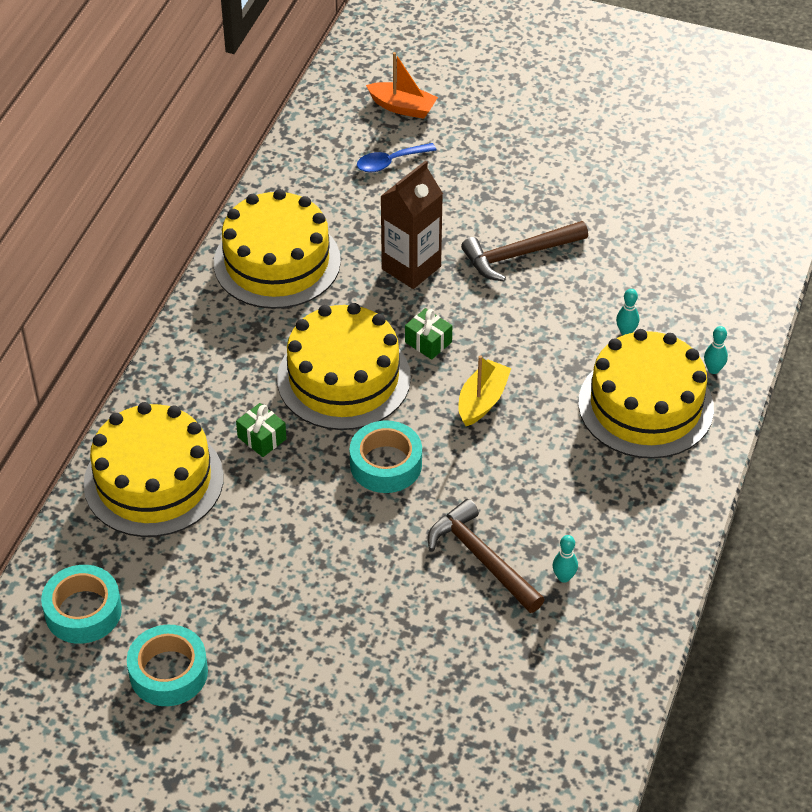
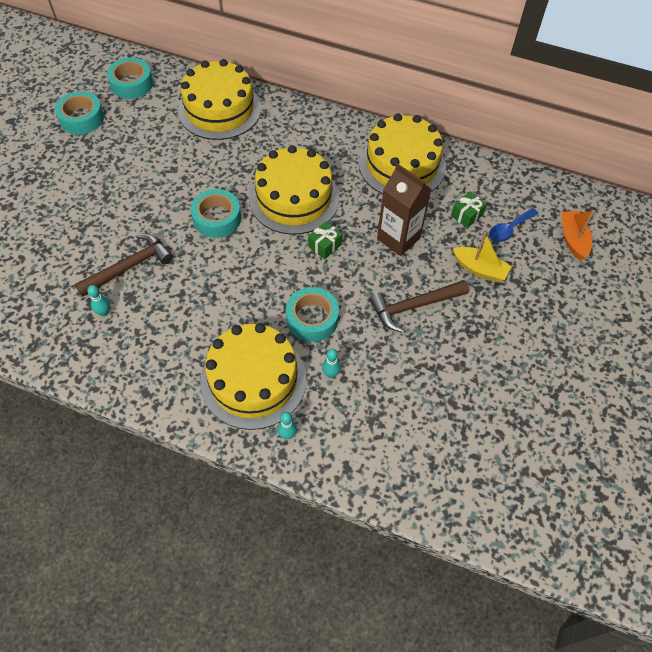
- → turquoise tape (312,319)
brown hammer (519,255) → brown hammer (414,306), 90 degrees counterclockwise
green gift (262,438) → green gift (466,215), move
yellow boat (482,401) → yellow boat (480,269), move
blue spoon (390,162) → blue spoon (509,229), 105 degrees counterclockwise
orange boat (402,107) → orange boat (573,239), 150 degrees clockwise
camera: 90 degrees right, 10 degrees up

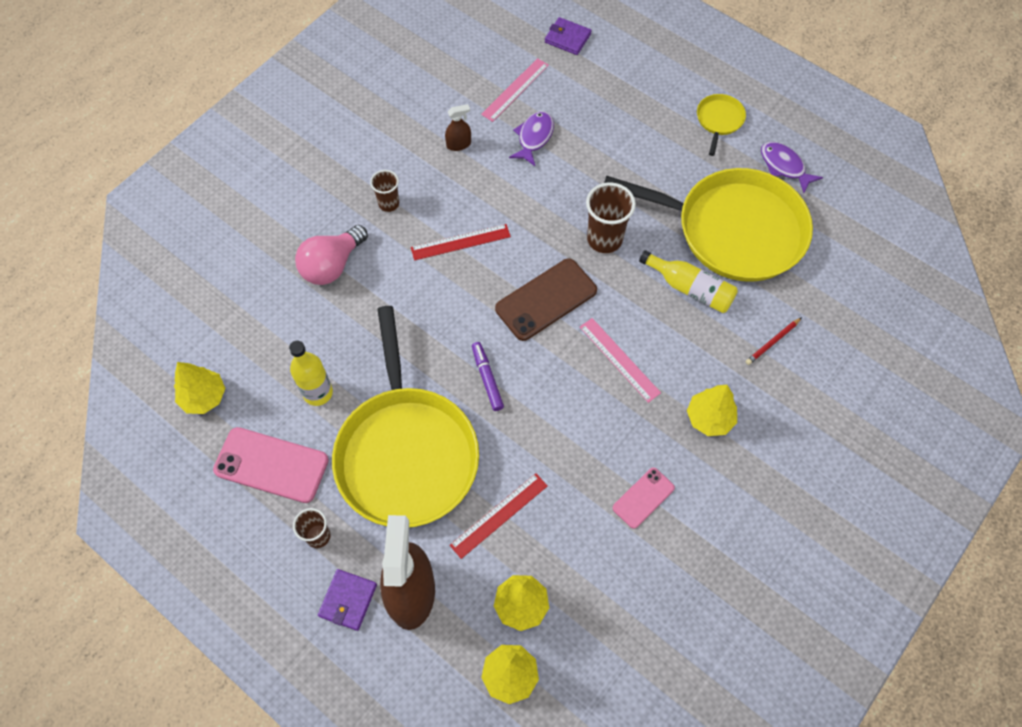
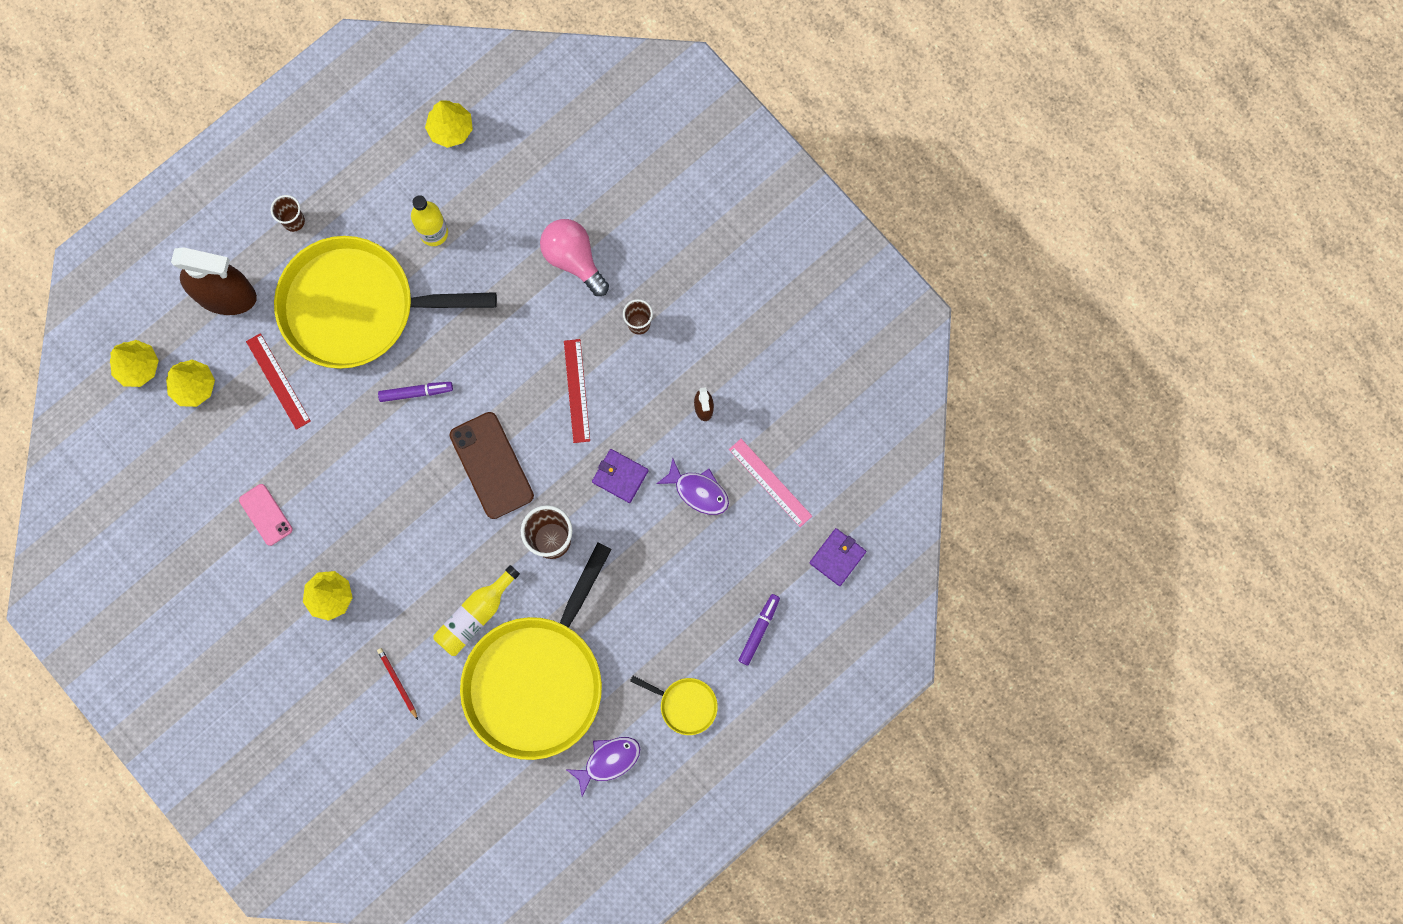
purple wallet (348,600) → purple wallet (620,476), move
- → purple marker (759,630)
pink phone (271,465) → -
pink ruler (619,359) → -
camera: 100 degrees right, 15 degrees up

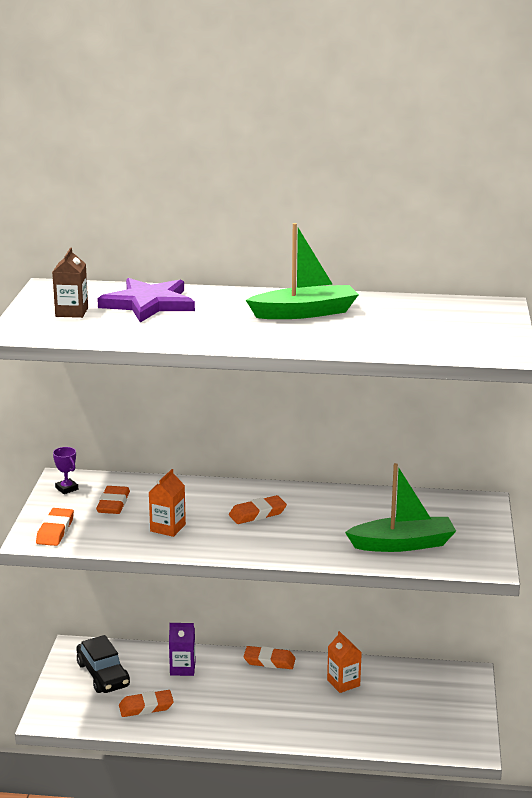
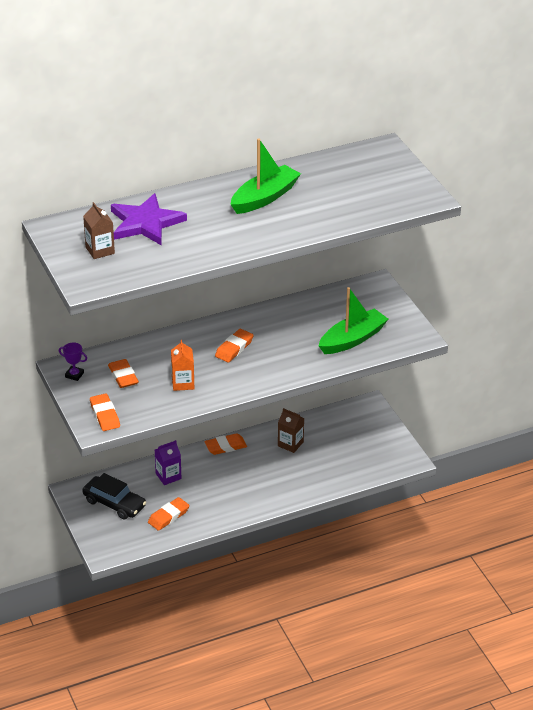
orange carton (343,683) → brown carton (290,444)
camera: 30 degrees left, 15 degrees up

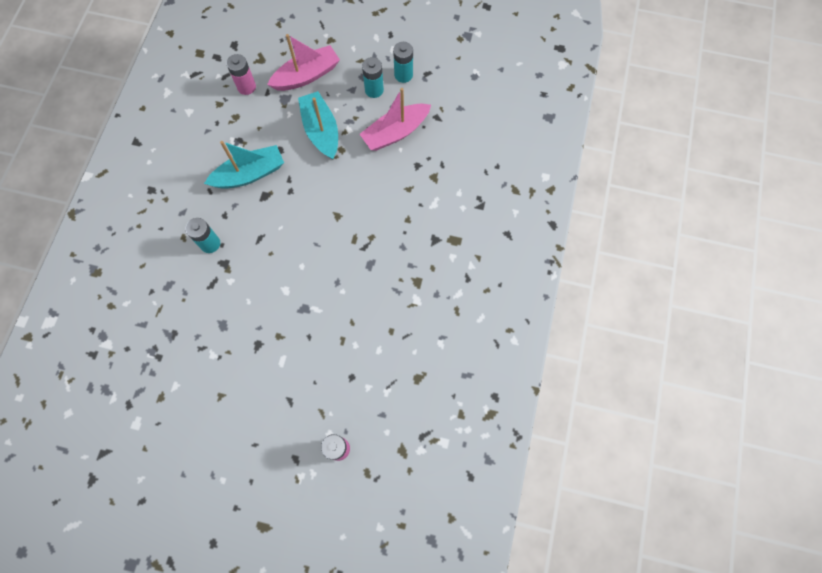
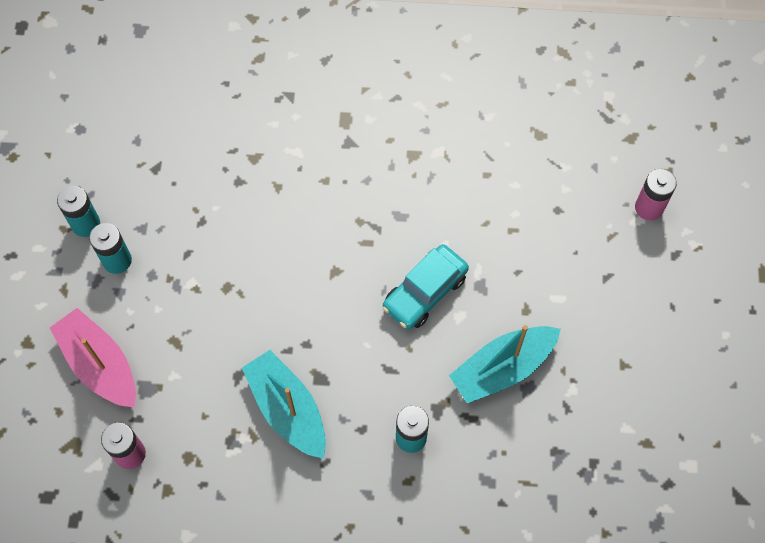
- → turquoise car (425,292)
turquoise boat (321,131) → turquoise boat (503,368), move
pink boat (395,132) → -
camera: 100 degrees left, 5 degrees down

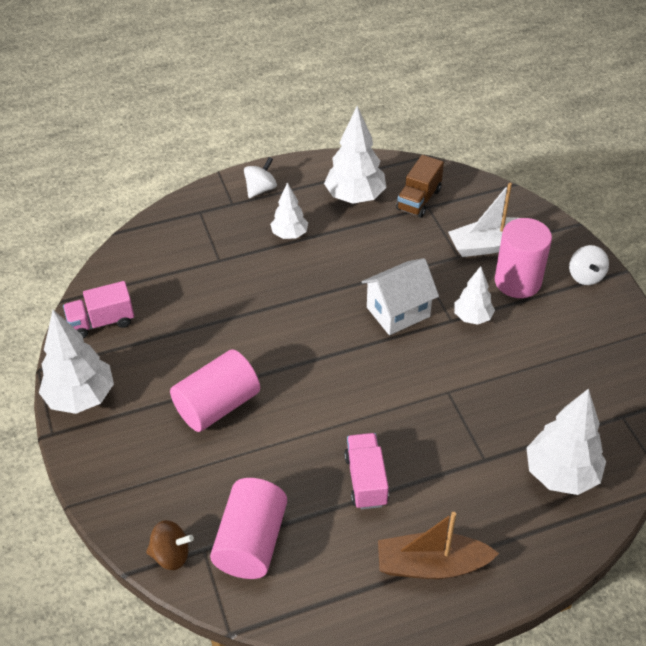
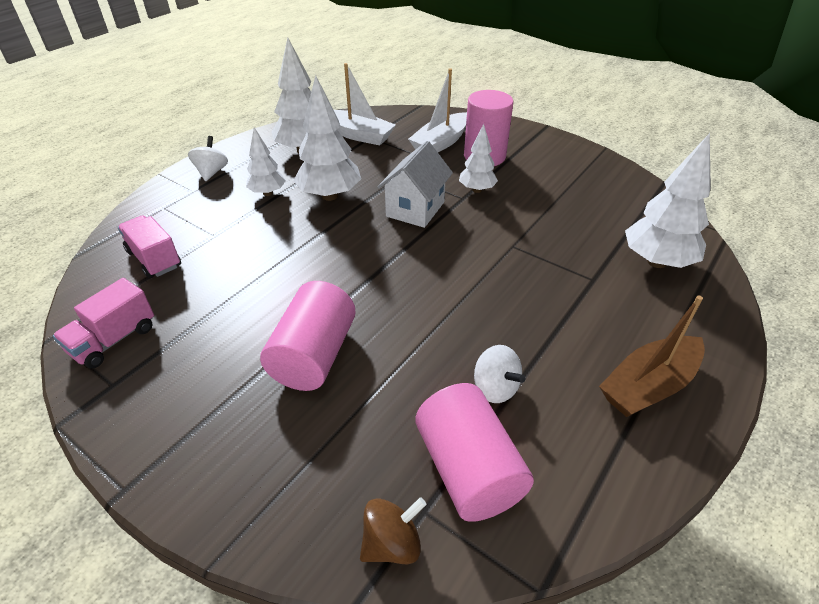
pink truck (366,480) → pink truck (154,259), move
white tree (81,398) → white tree (330,195), move
brown truck (419,200) → white boat (358,135)
white spinning top (585,276) → white spinning top (495,388), move
camera: 35 degrees left, 5 degrees down

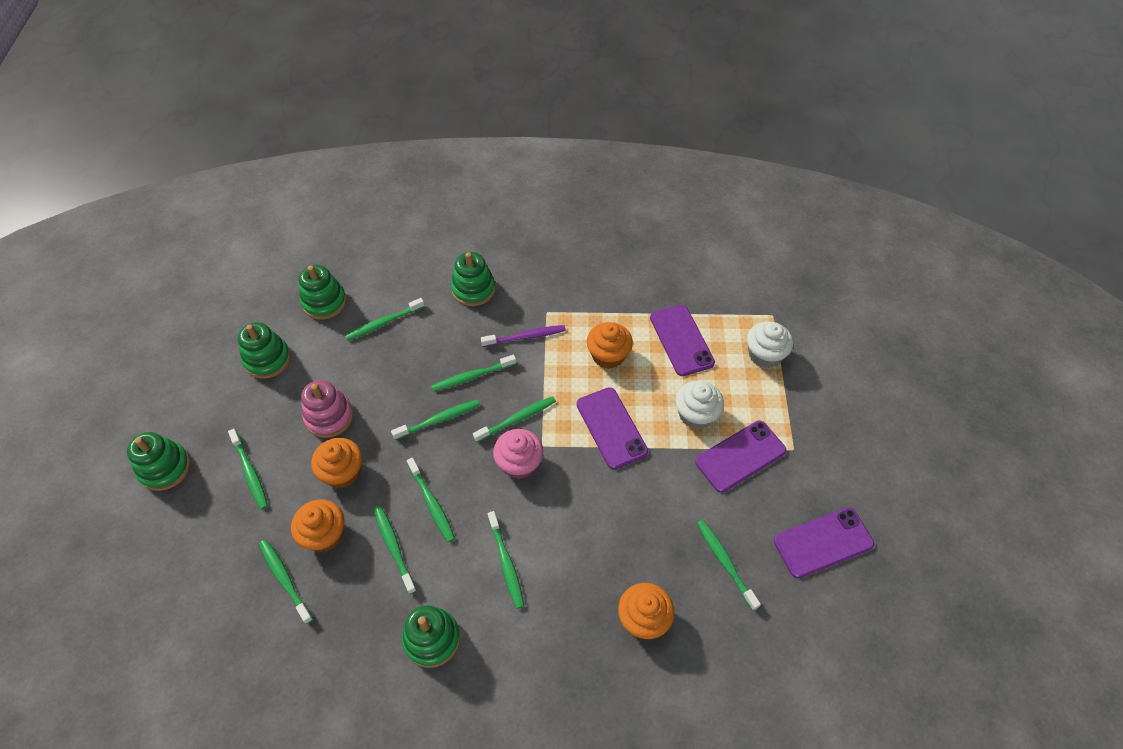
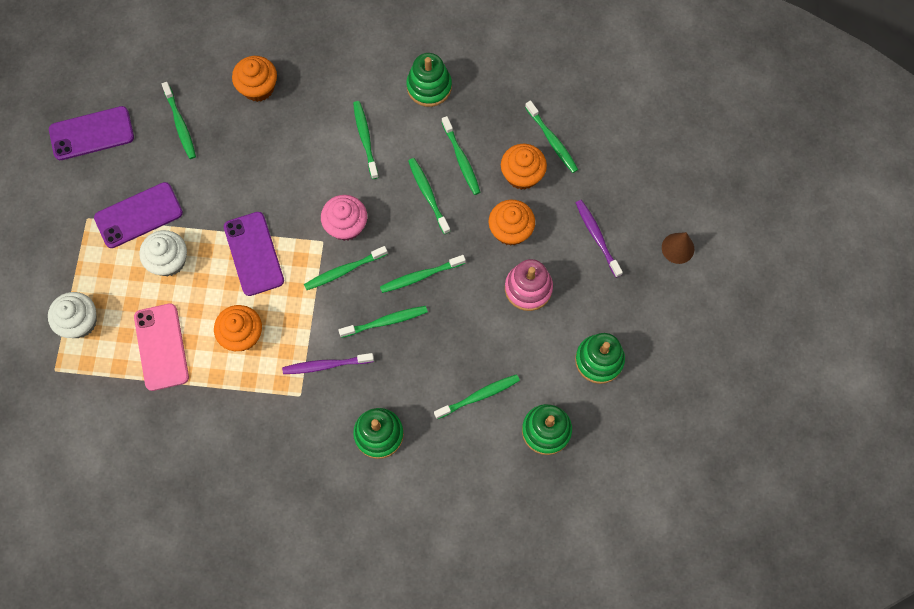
purple phone (681,340) → pink phone (161,347)
green toothbrush (250,473) → purple toothbrush (597,237)
green stacking toy (165,468) → brown cone (678,248)
camera: 175 degrees left, 15 degrees up

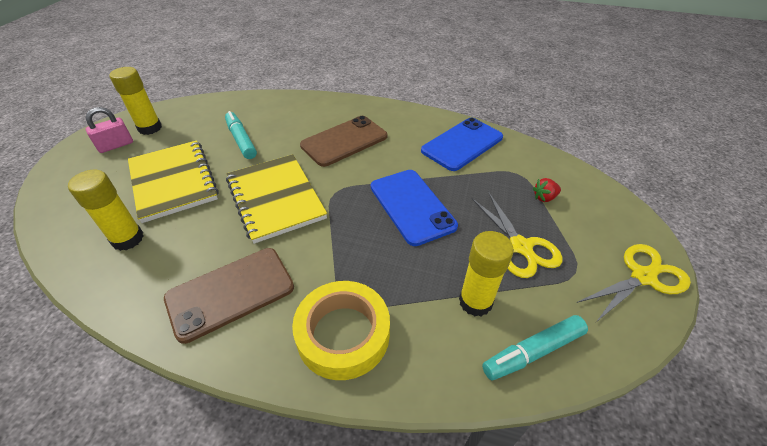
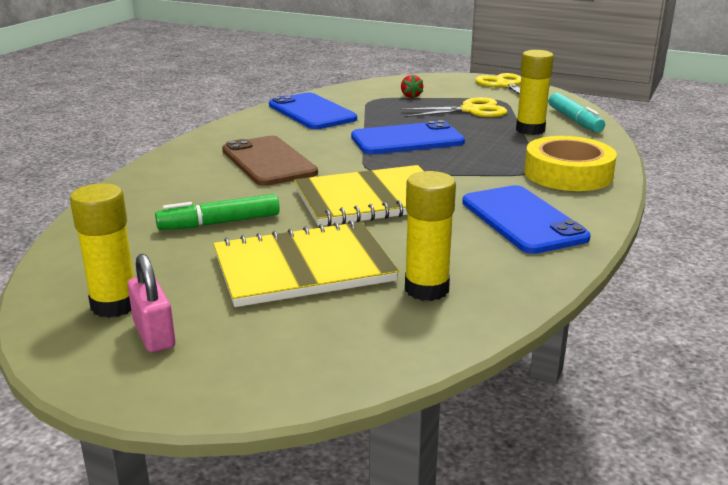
turquoise marker (241,140) → green marker (219,223)
brown phone (230,293) → blue phone (523,220)
camera: 80 degrees left, 20 degrees down

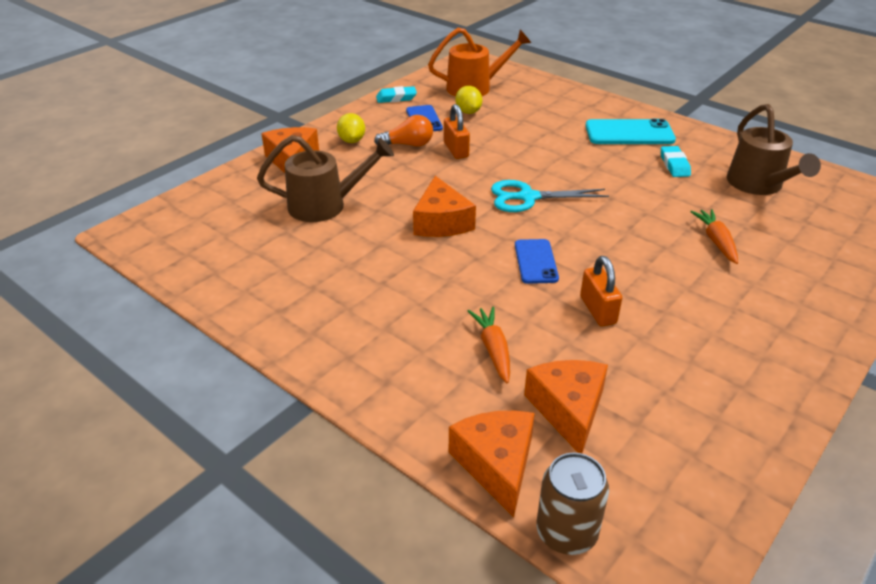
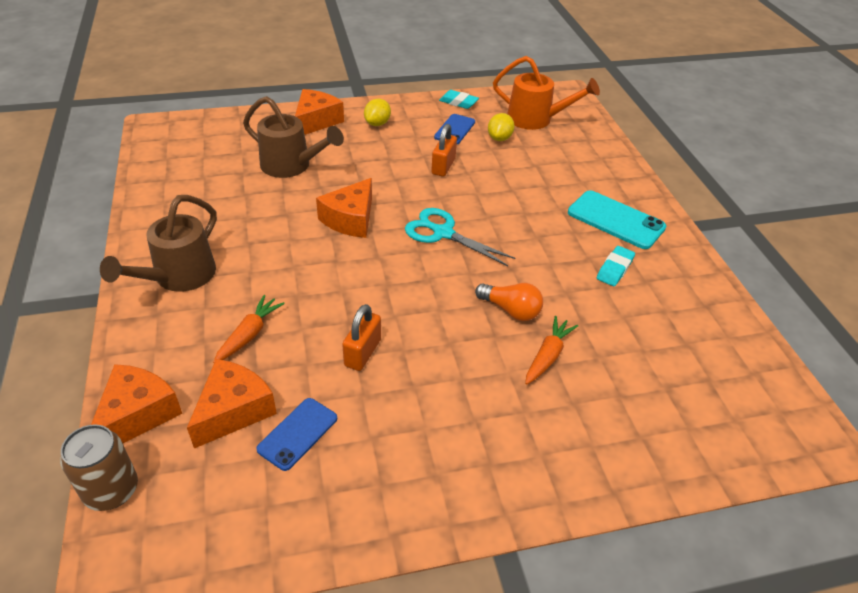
brown watering can (759,186) → brown watering can (178,277), move
blue phone (536,261) → blue phone (298,434), move
orange light bulb (408,145) → orange light bulb (511,310), move
camera: 35 degrees right, 5 degrees up

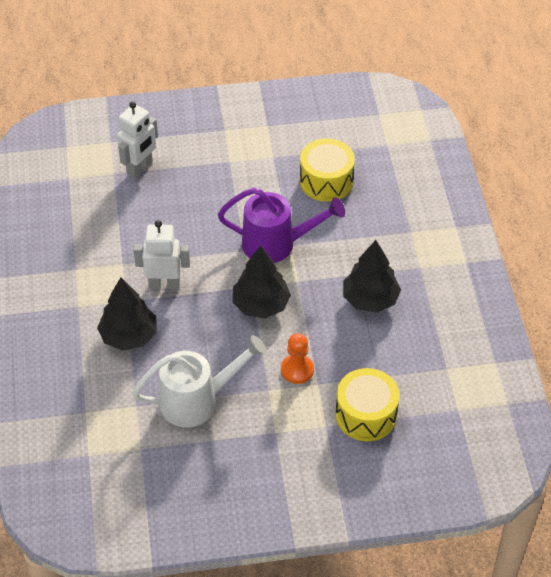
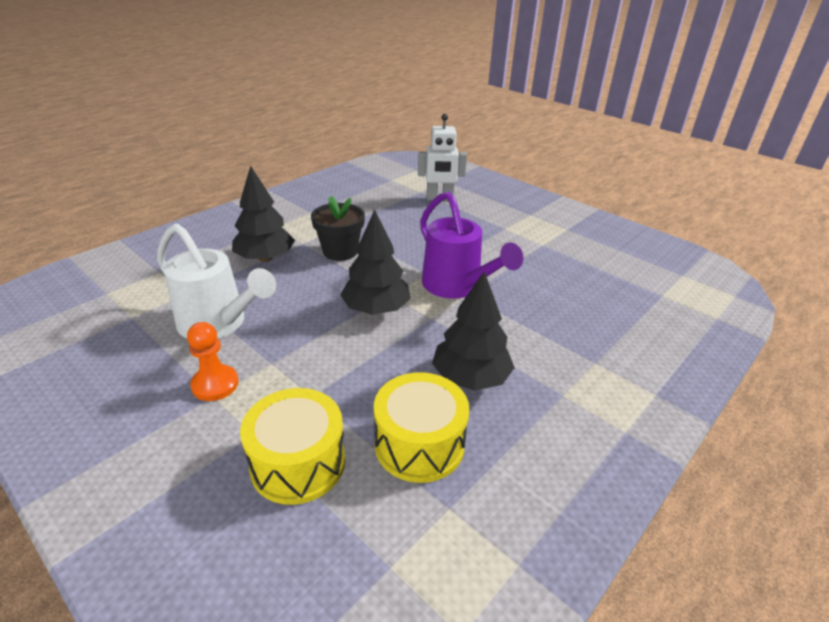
orange pawn (297,370) → orange pawn (215,384), move
white robot (164,284) → black flower pot (340,252)
yellow drum (326,181) → yellow drum (419,444), move
camera: 50 degrees right, 15 degrees down

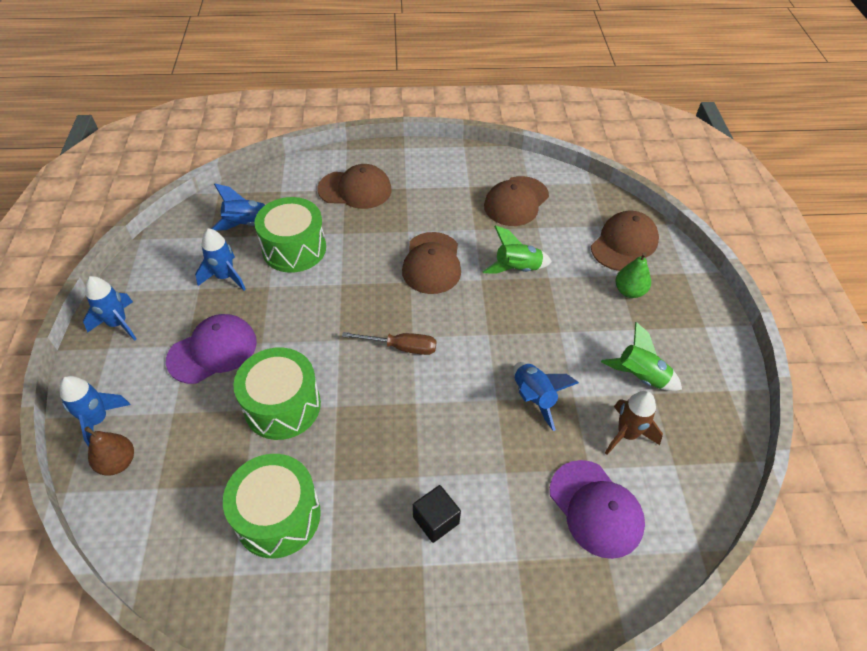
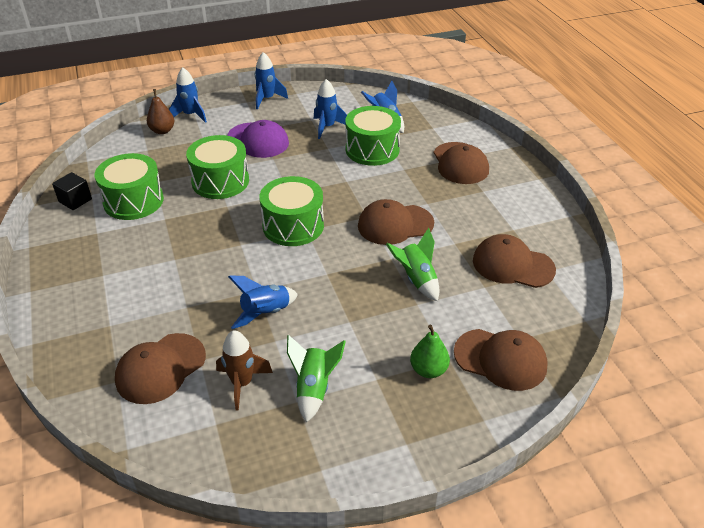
black cube (436,520) → black cube (75,200), move
purple cap (596,508) → brown cap (160,368)
brown screwdriver (401,347) → green drum (293,226)
camera: 75 degrees right, 10 degrees down

